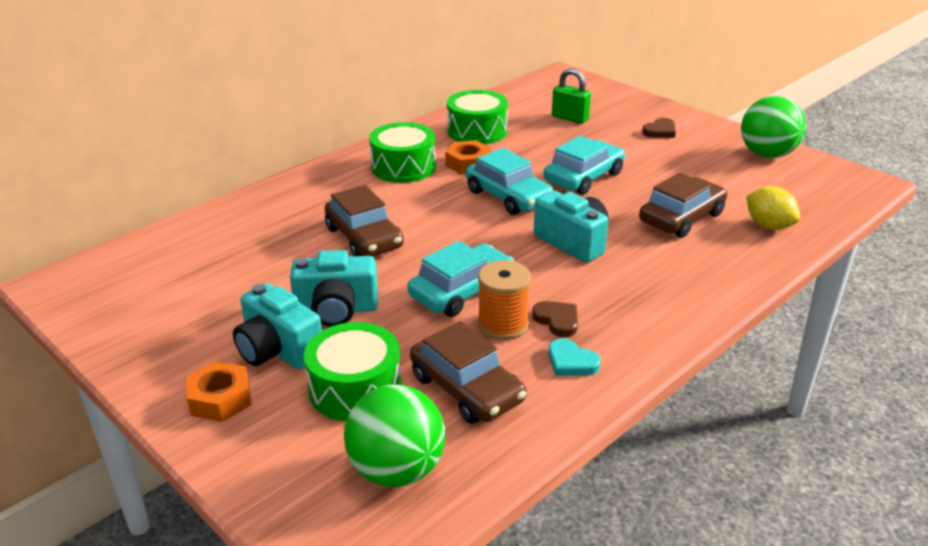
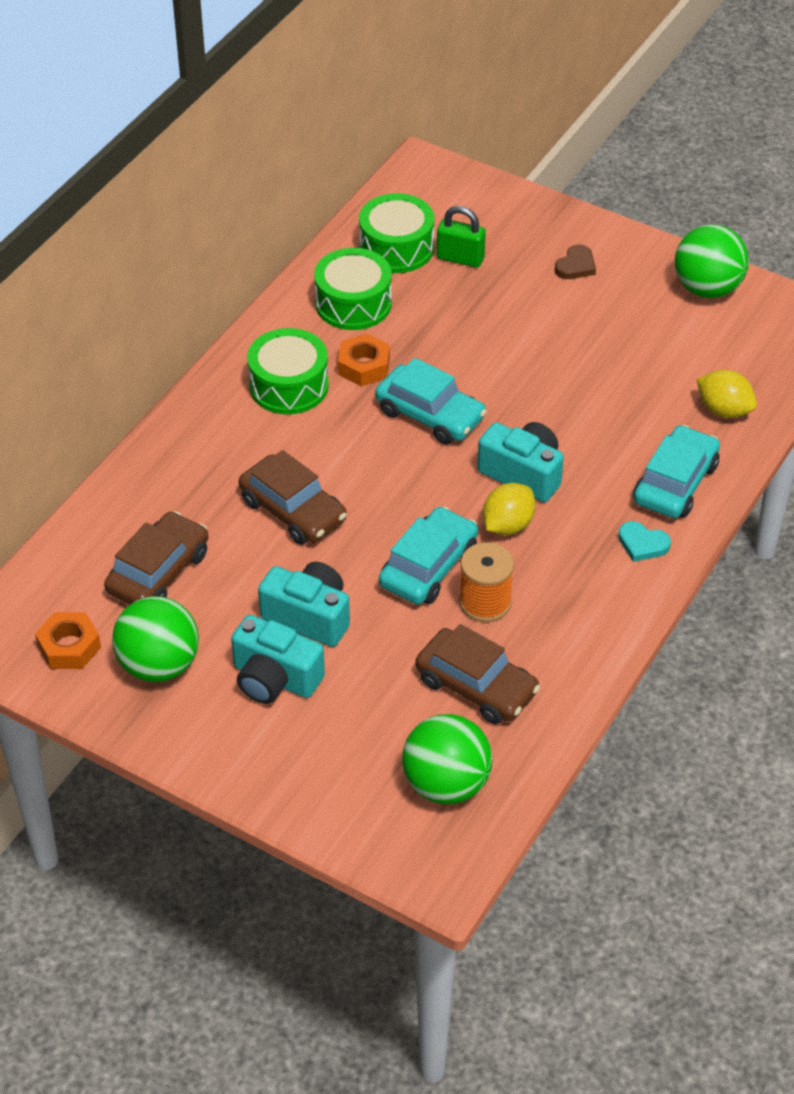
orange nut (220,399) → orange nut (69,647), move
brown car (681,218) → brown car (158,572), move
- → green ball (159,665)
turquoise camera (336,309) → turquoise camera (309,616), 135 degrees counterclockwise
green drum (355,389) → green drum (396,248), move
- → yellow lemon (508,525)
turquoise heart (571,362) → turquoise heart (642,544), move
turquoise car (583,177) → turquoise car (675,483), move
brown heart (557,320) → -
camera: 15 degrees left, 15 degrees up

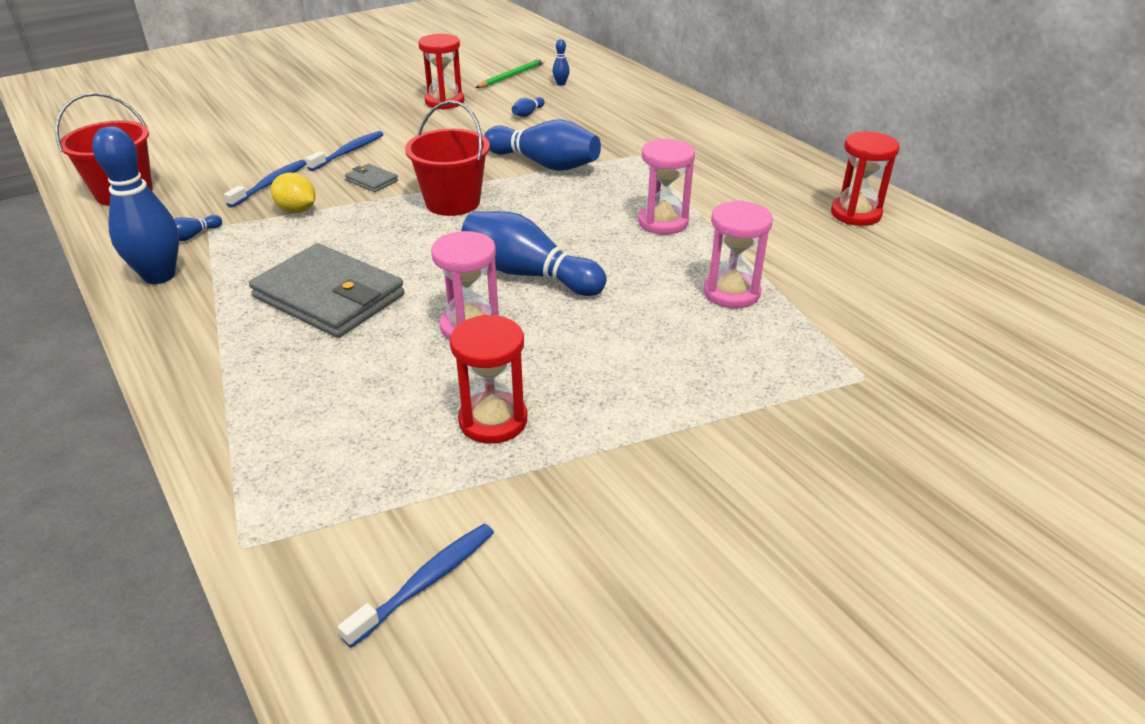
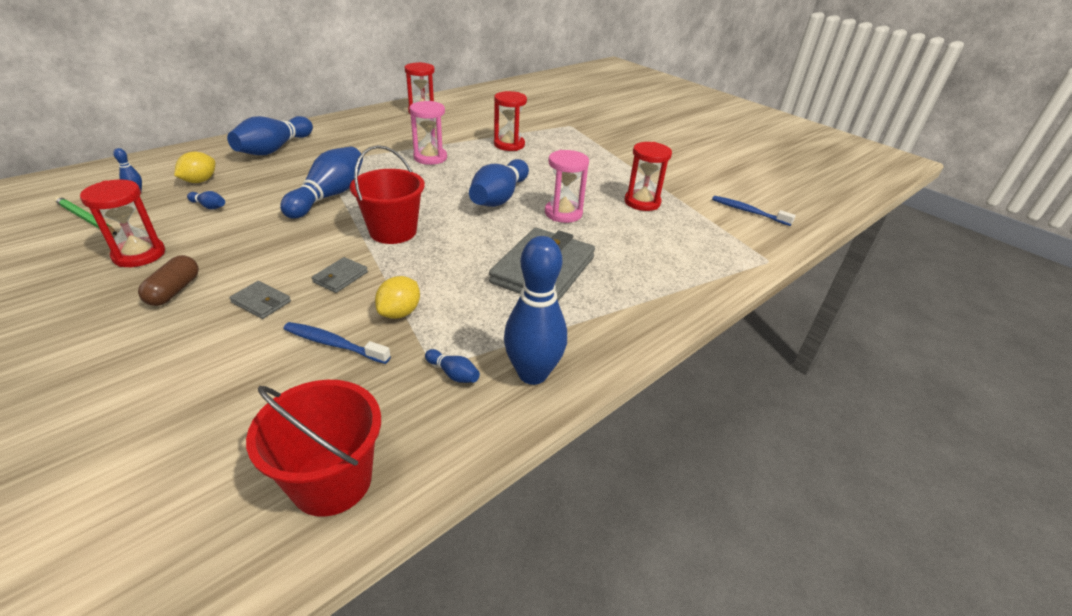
- → brown capsule (174,291)
- → yellow lemon (200,181)
- → blue bowling pin (274,149)
blue toothbrush (349,152) → grey wallet (261,302)
pink hourglass (731,293) → red hourglass (509,145)
camera: 100 degrees left, 0 degrees up

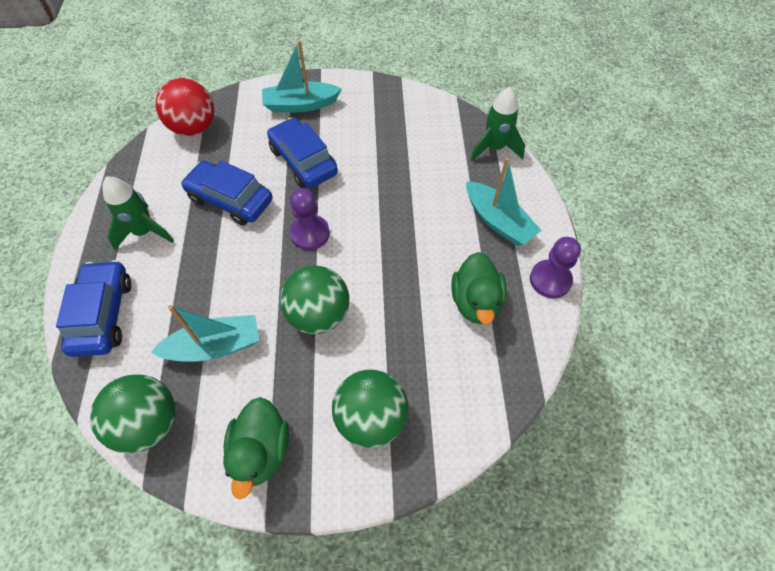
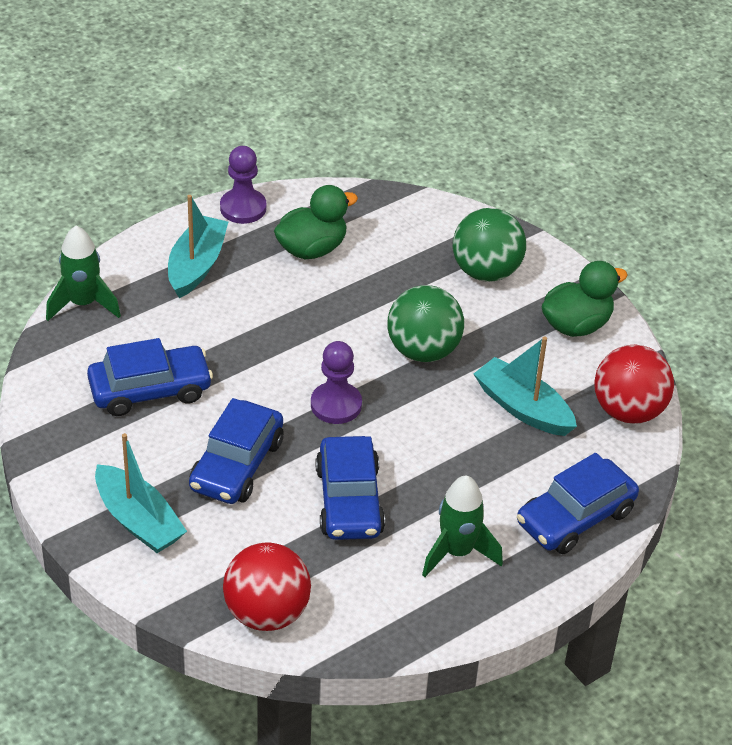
- → blue car (150,390)
green ball (149,423) → red ball (628,410)
camera: 125 degrees left, 15 degrees down

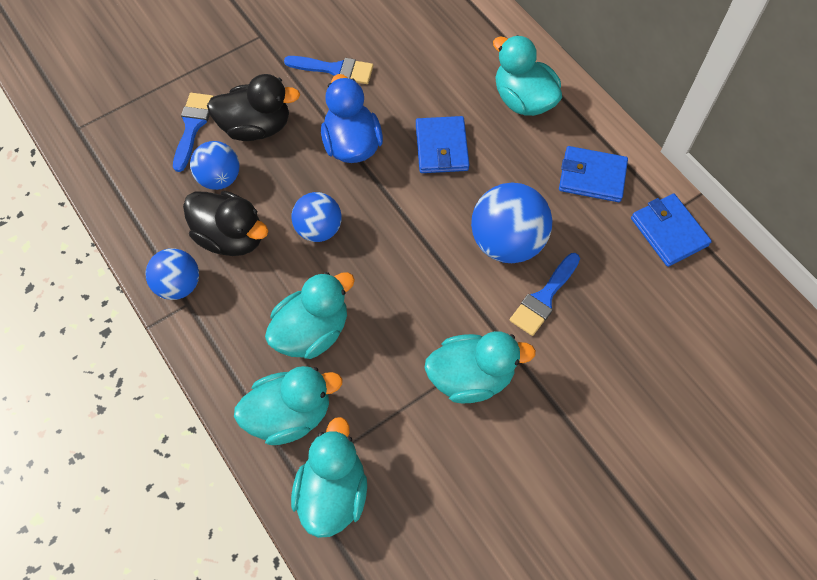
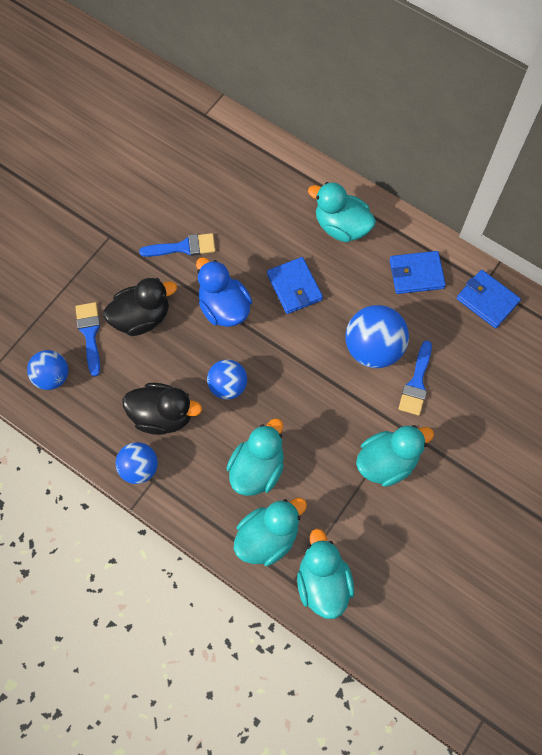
blue ball (219,178) → blue ball (52,377), move
camera: 20 degrees left, 5 degrees up

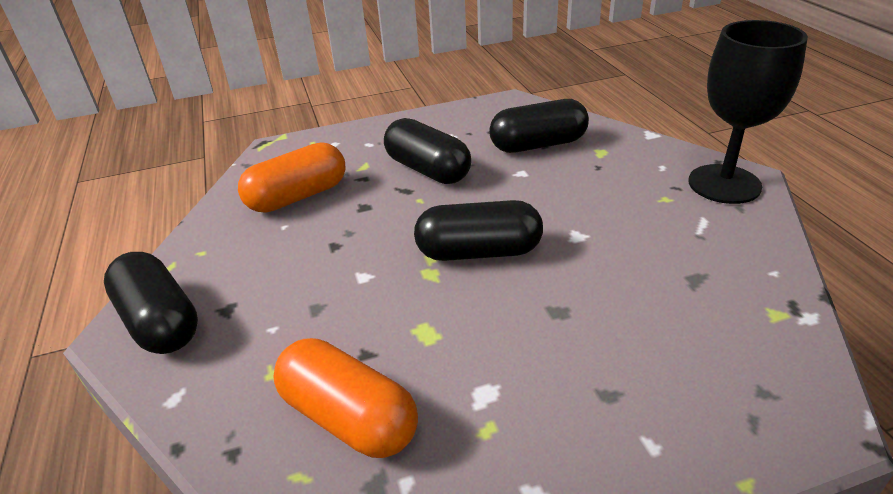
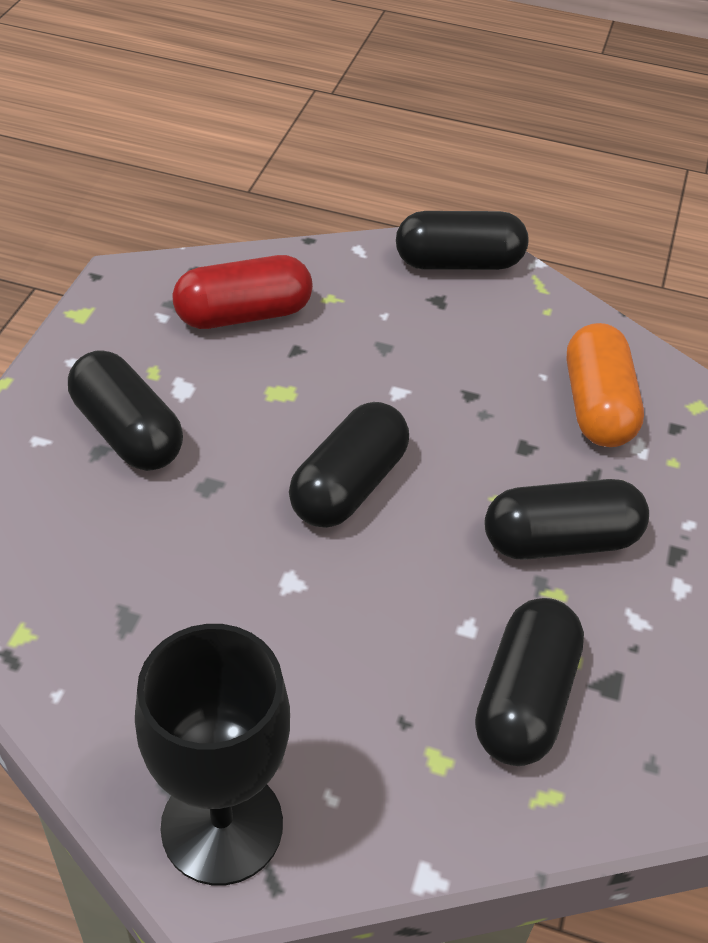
- → black capsule (127,432)
orange capsule (349,417) → red capsule (244,315)
camera: 120 degrees right, 10 degrees up

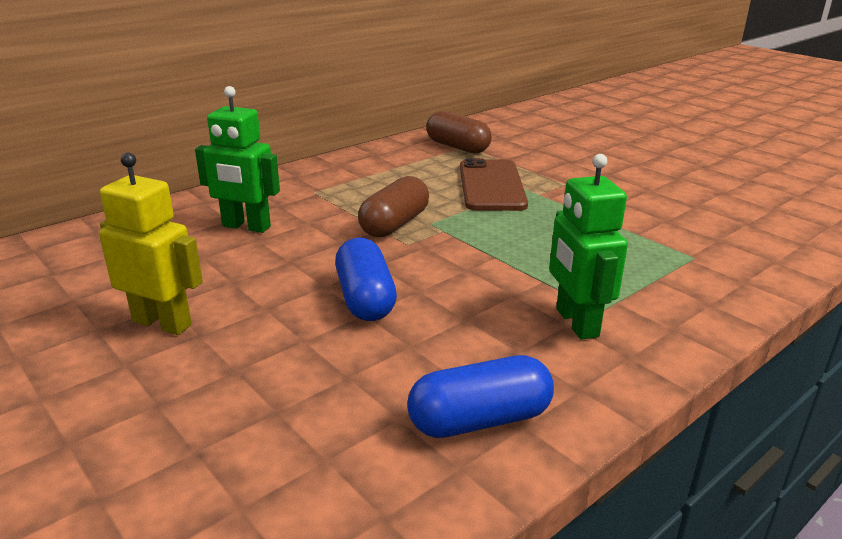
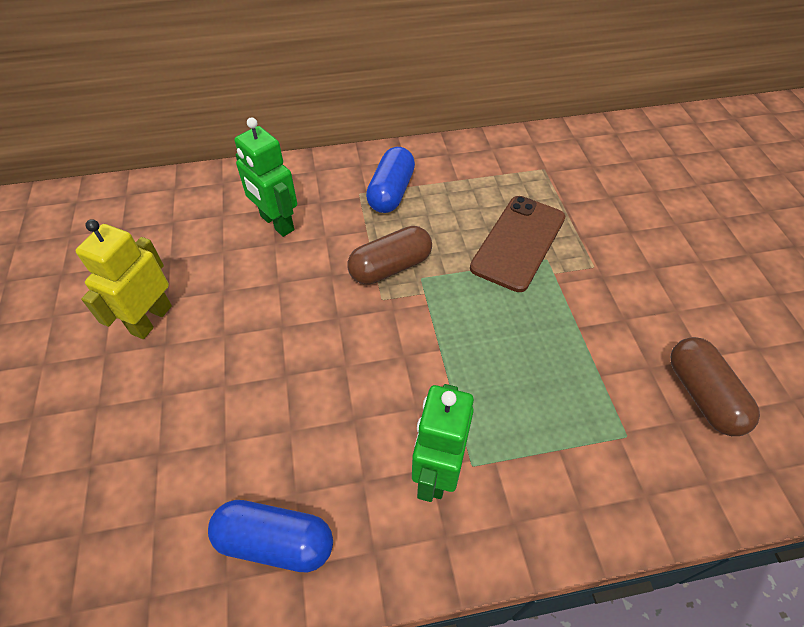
yellow robot (162,323) → yellow robot (151,319), 120 degrees counterclockwise
blue capsule (365,298) → blue capsule (391,192), move
brown capsule (457,147) → brown capsule (702,395), move
camera: 30 degrees right, 25 degrees up

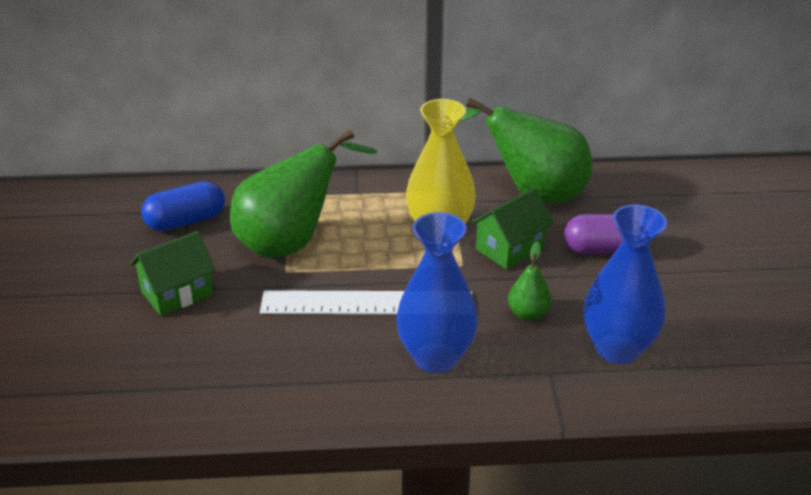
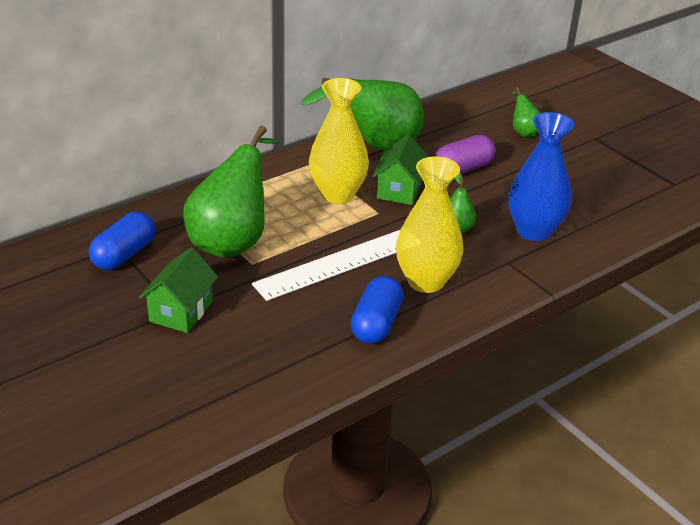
- → blue capsule (376,324)
blue vase (436,357) → yellow vase (426,281)
- → green pear (523,132)
camera: 35 degrees left, 0 degrees up

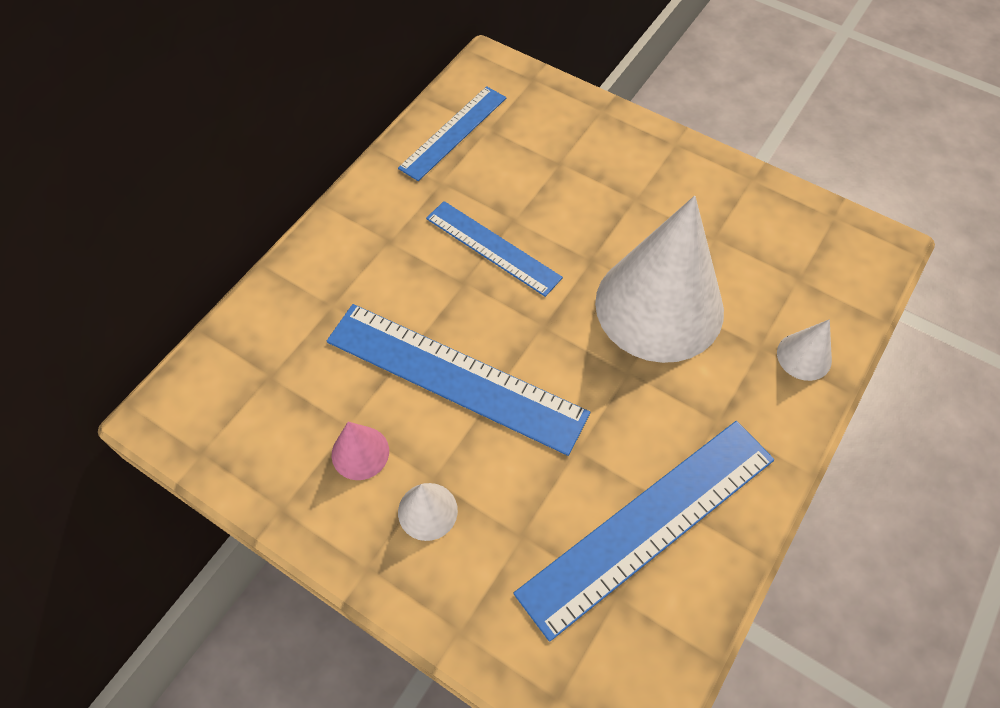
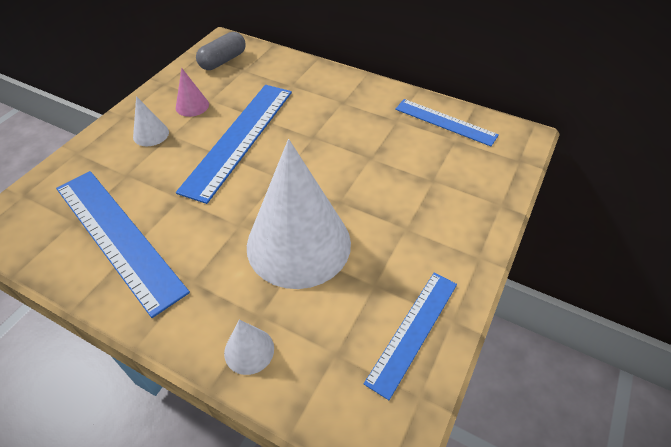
- → grey capsule (223,61)
blue ruler (492,248) → blue ruler (413,331), move
camera: 85 degrees right, 10 degrees down

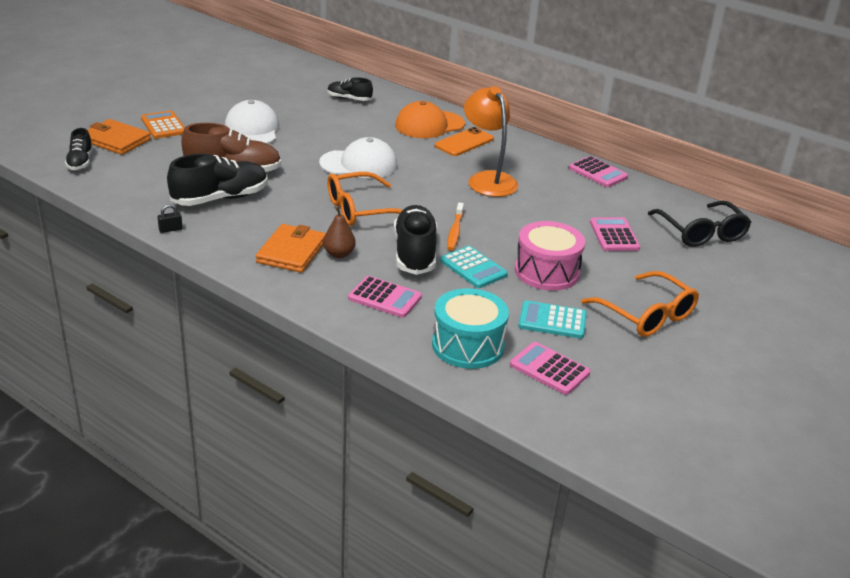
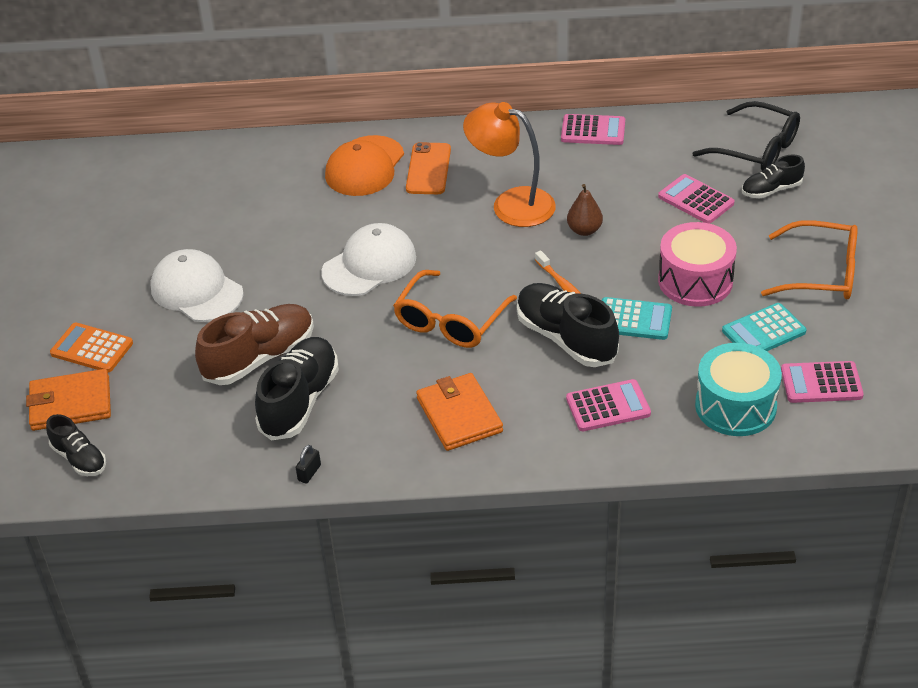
brown pear (339,254) → brown pear (584,230), move
black shoe (349,99) → black shoe (771,190), move
camera: 35 degrees left, 10 degrees up

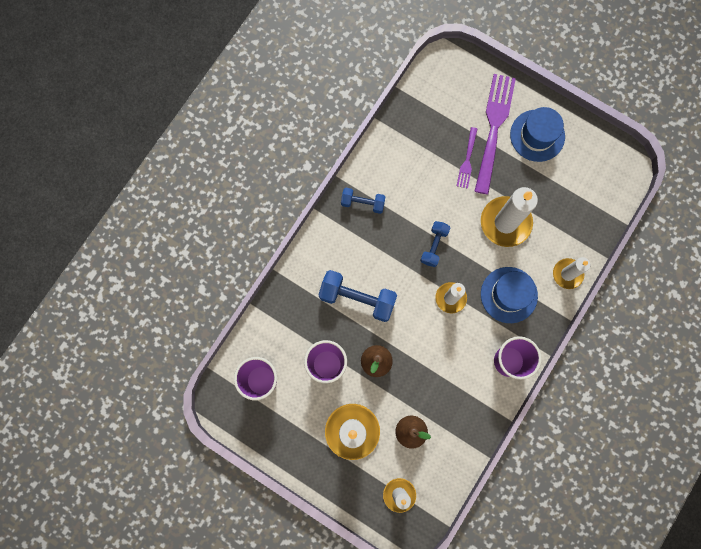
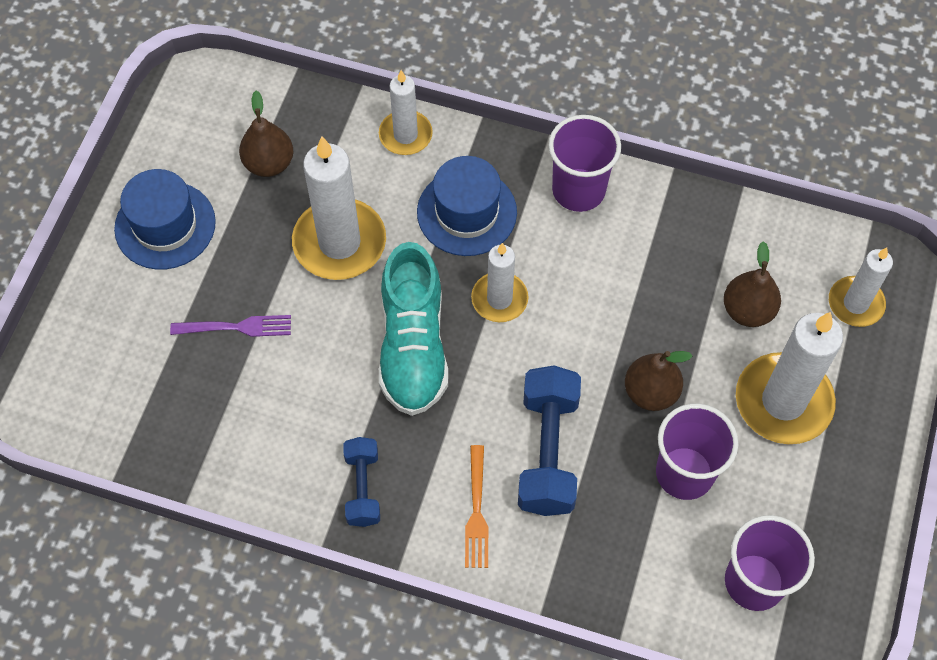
- → brown pear (269,163)
blue dumbbell (434,246) → turquoise shoe (413,346)
- → orange fork (476,511)
purple fork (494,128) → -
camera: 105 degrees left, 15 degrees down

